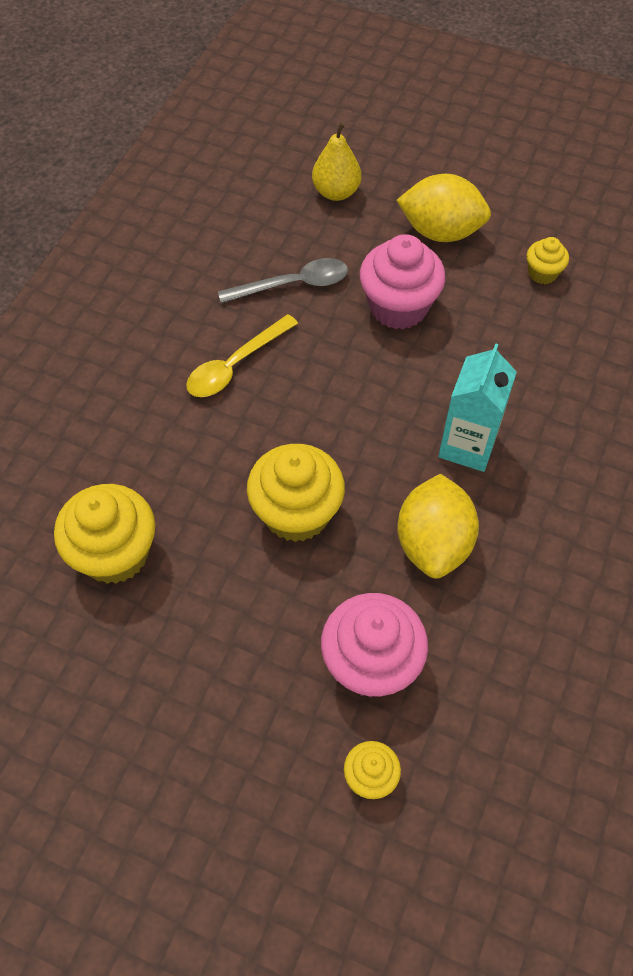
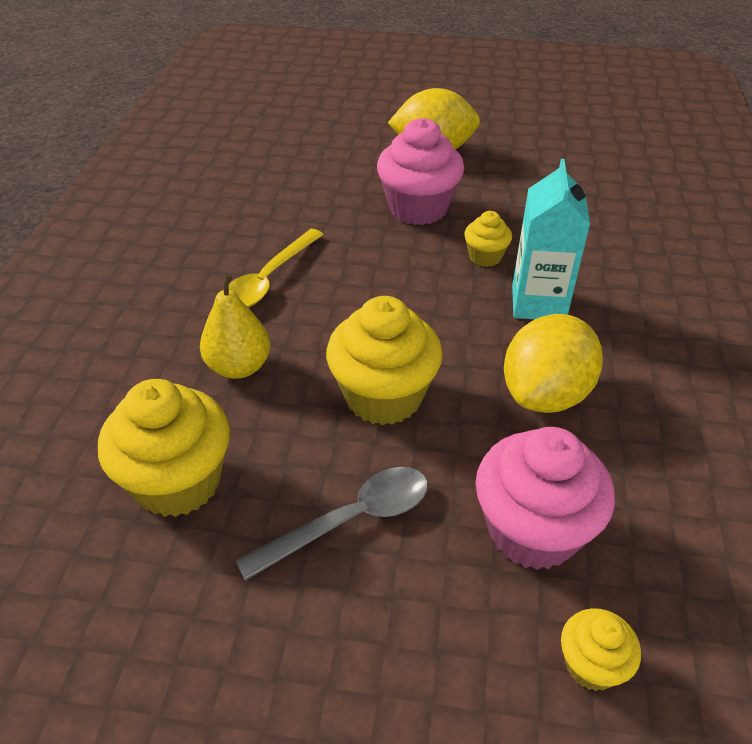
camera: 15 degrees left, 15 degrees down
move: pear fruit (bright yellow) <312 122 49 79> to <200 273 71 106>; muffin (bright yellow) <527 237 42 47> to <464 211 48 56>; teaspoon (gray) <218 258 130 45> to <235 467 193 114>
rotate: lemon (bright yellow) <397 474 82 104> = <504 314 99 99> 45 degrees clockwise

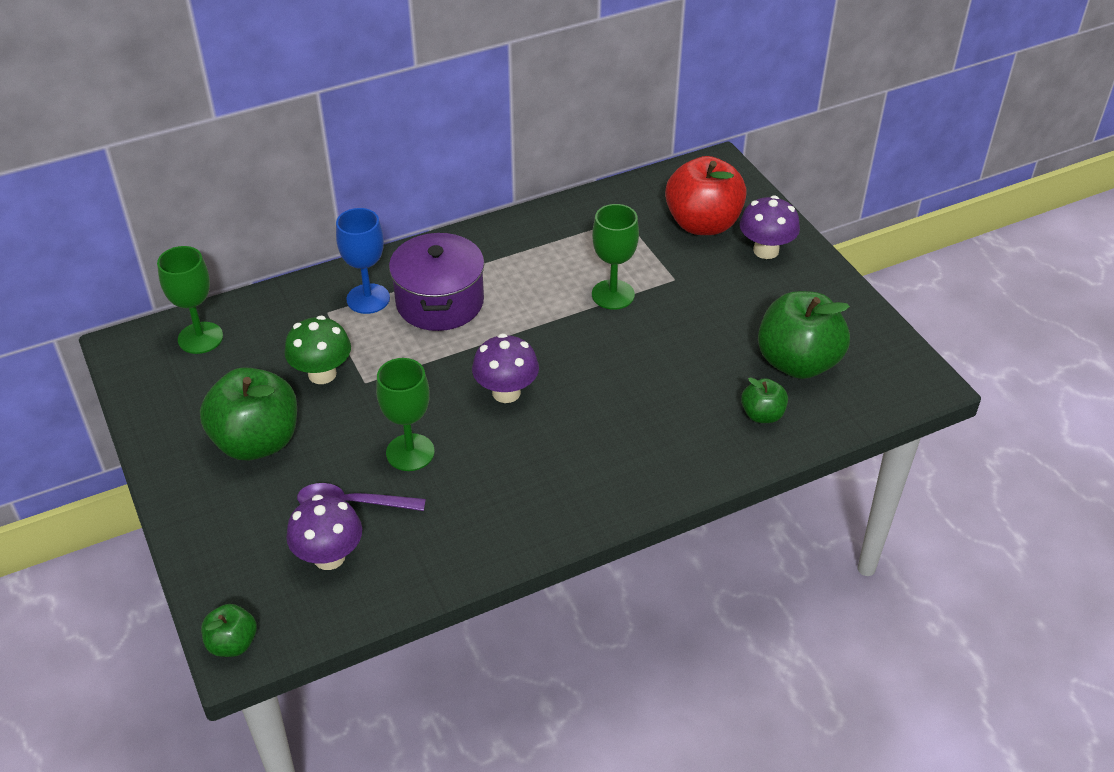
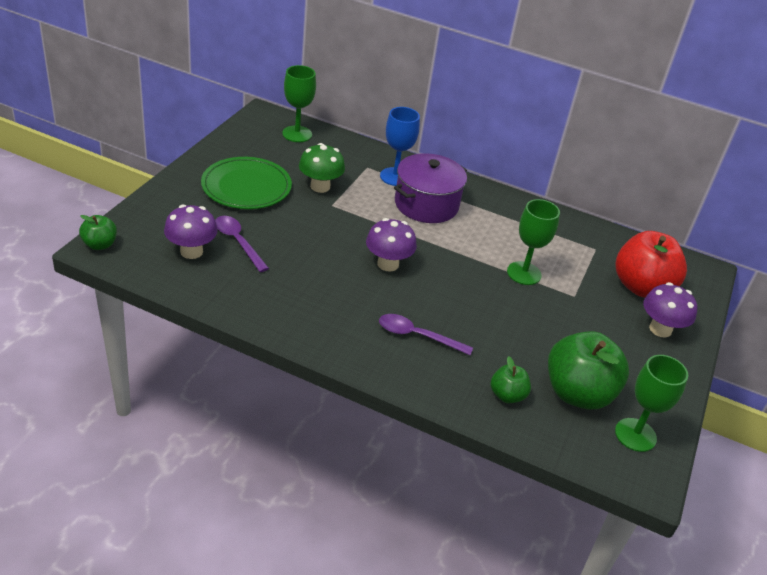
camera: 45 degrees right, 5 degrees down
insert: teaspoon (royal purple) <379 314 94 41>
move: wine glass (green) <376 358 59 113> to <615 355 73 97>
replace: apple fruit (green) <200 367 97 94> to flat dish (green) <201 157 91 52>

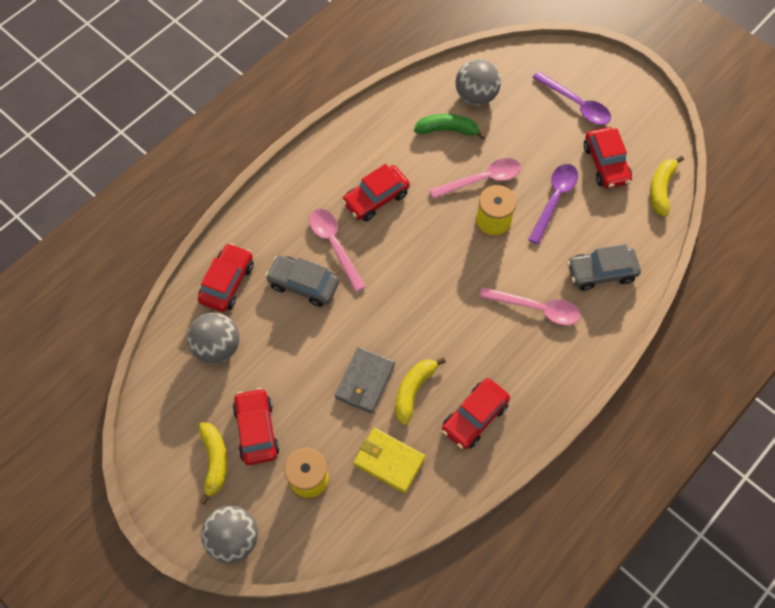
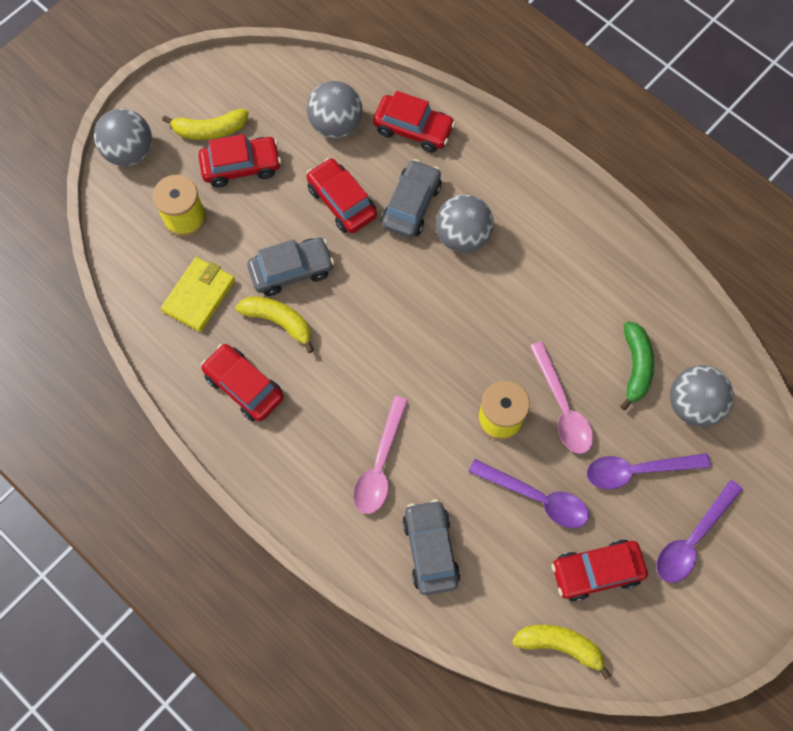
camera: 90 degrees right, 5 degrees up
insert: teaspoon (royal purple) <587 453 124 36>
move: automobile (scarlet) <342 164 68 57> to <306 158 71 75>
replace: teaspoon (rose-pink) <309 209 57 83> to ball (gray) <436 194 58 59>; wallet (gray) <335 347 60 67> to automobile (gray) <247 238 87 58>

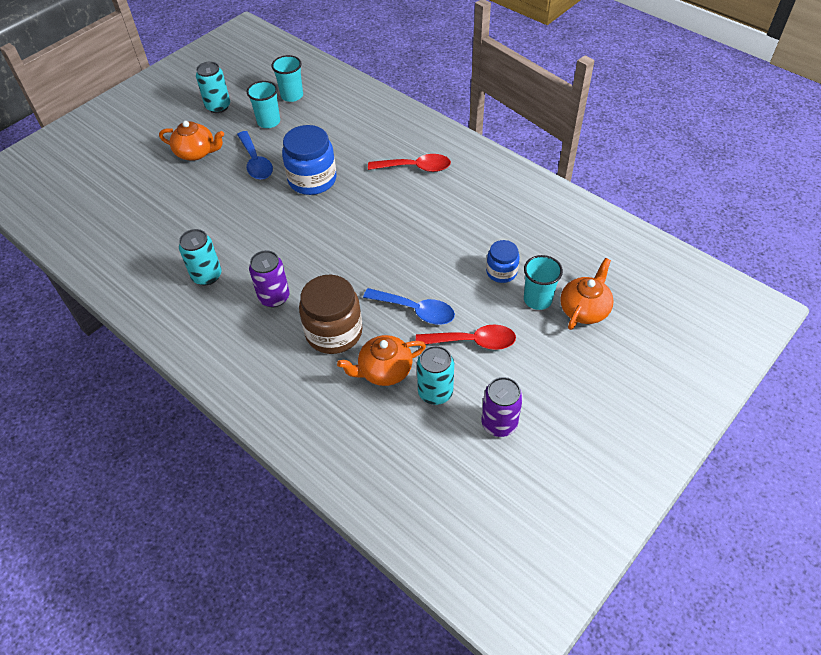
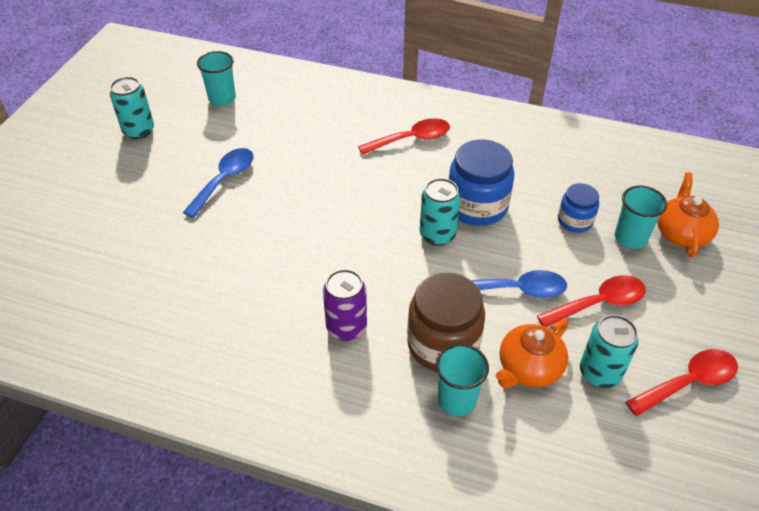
camera: 25 degrees left, 5 degrees down
delete: china teapot (orange-coloured) <159 121 65 40>
move: beaker (teal) <247 81 33 47> to <436 344 53 72>; preserve jar (royal blue) <282 125 54 70> to <449 140 65 86>; soda can (teal) <179 229 43 56> to <420 178 40 68>
replace: soda can (royal purple) <481 377 42 60> to teaspoon (scarlet) <626 349 112 67>
rotate: teaspoon (royal blue) <237 131 36 49> = <183 148 70 70> 105 degrees counterclockwise

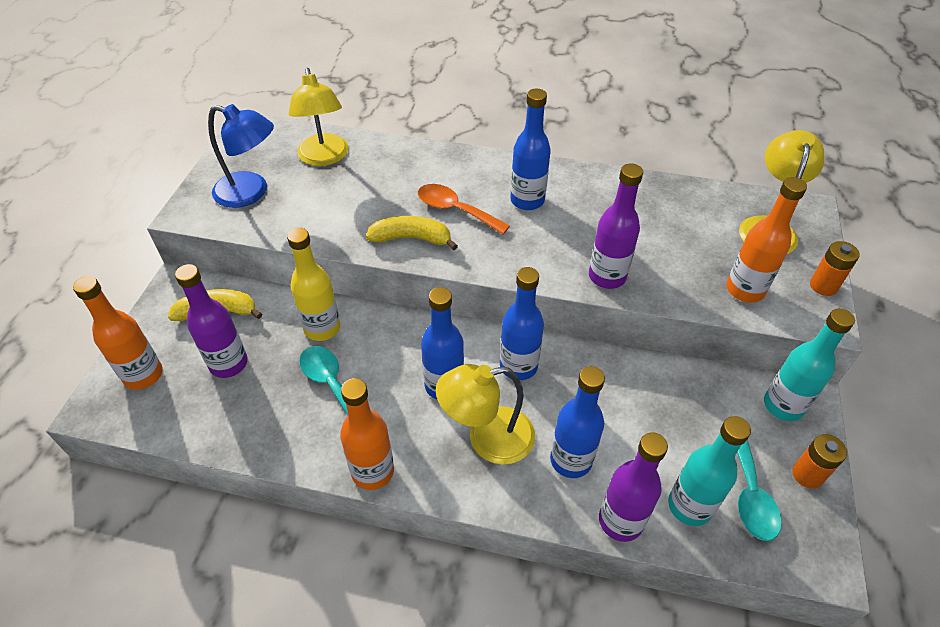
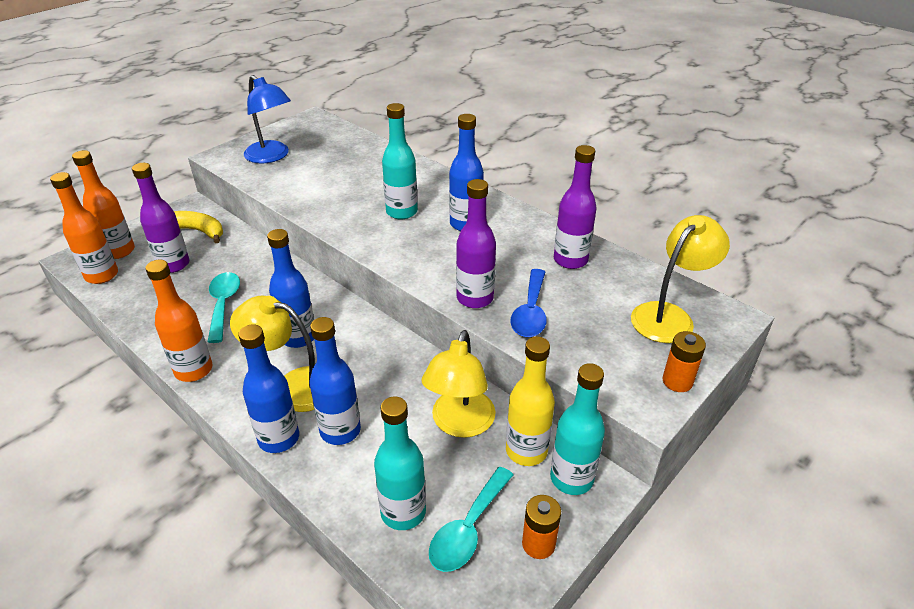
camera: 30 degrees right, 10 degrees down
delete: banana (bright yellow) <366 216 92 34>
insert: teaspoon (royal blue) <510 269 37 68>
move: desk lamp (bright yellow) <289 68 59 98> to <422 330 74 108>; flask (orange-coloured) <726 177 81 126> to <50 172 68 112>; flask (bright yellow) <287 228 53 113> to <506 336 49 130>; flask (royal blue) <500 267 44 113> to <238 324 61 129>; flask (royal purple) <599 432 69 110> to <554 145 43 124>
replace: teaspoon (orange-coloured) <418 184 92 50> to flask (teal) <382 103 36 117>

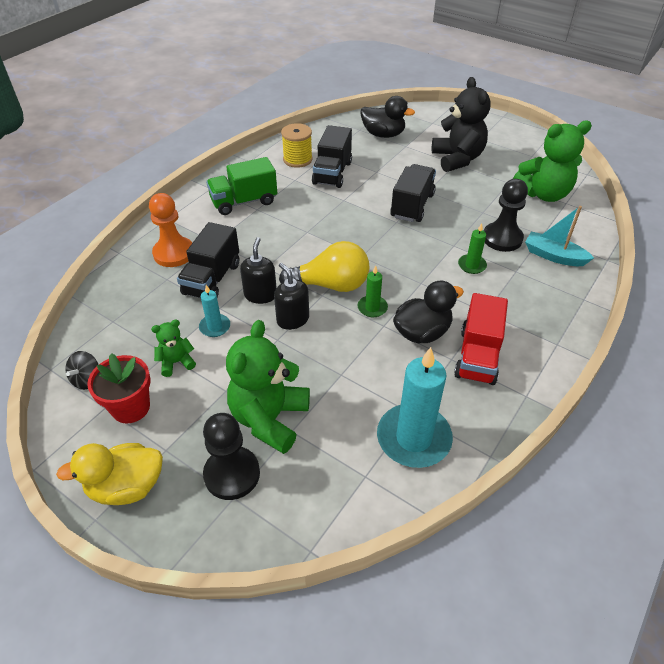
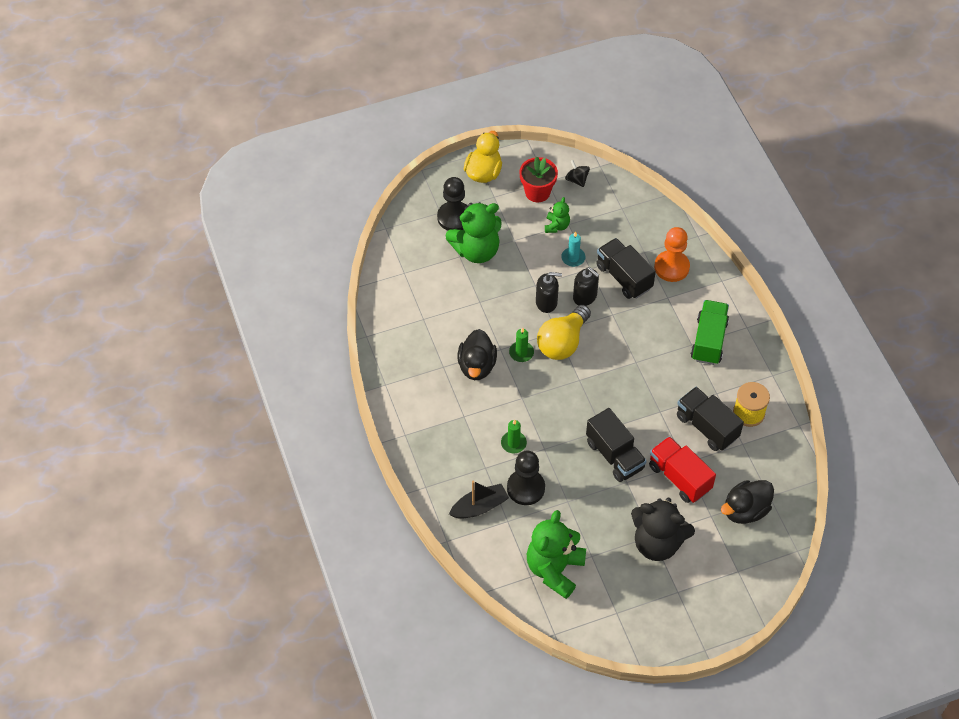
camera: 125 degrees right, 10 degrees up
delete: wax candle (teal) <377 347 76 121>
move: lorry (scarlet) <454 293 54 92> to <649 436 67 67>
recolor: sailboat (teal) <525 206 69 60> to sailboat (black) <449 481 60 38>
rotate: teddy (green) <226 320 84 134> = <446 202 56 61> 105 degrees clockwise

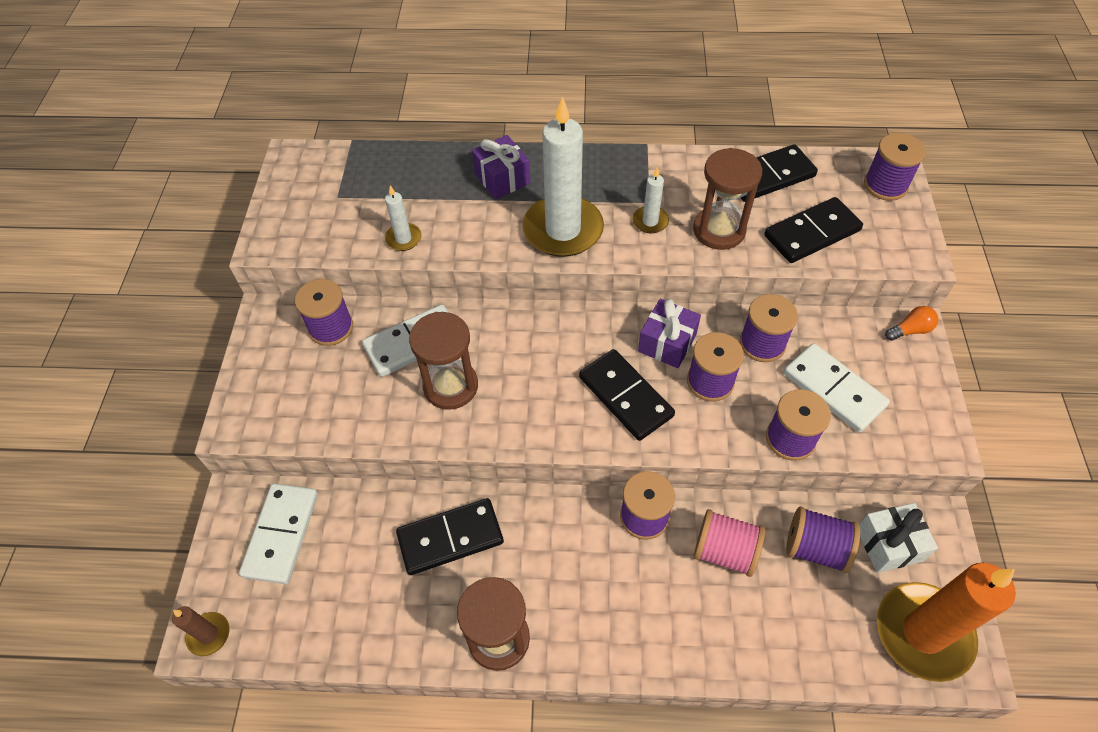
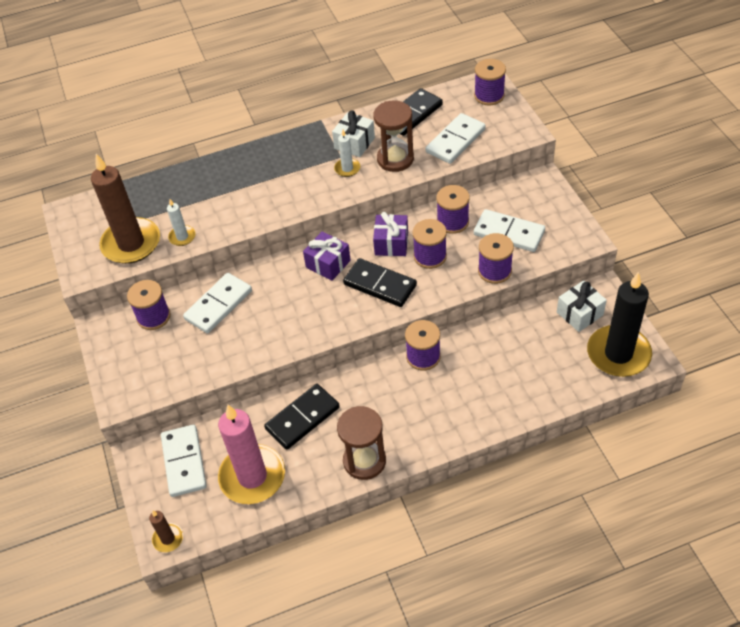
camera: 20 degrees left, 5 degrees down
delete: wax candle (white) <522 96 82 161>; lightbulb (orange-coloured) <885 306 53 35>; sand timer (brown) <409 312 69 98>; reel of thread (royal purple) <786 506 74 67>; reel of thread (rose-pink) <694 509 71 68>
insert: wrapped gift (white) <332 110 43 47>; wax candle (brown) <91 154 69 110>; wax candle (rose-pink) <218 405 67 99>
move: wrapped gift (royal purple) <472 135 58 64> to <303 231 48 50>
recolor: domino (black) <764 197 99 66> to domino (white) <426 113 60 51>; wax candle (orange-coloured) <877 563 139 119> to wax candle (black) <587 272 65 105>

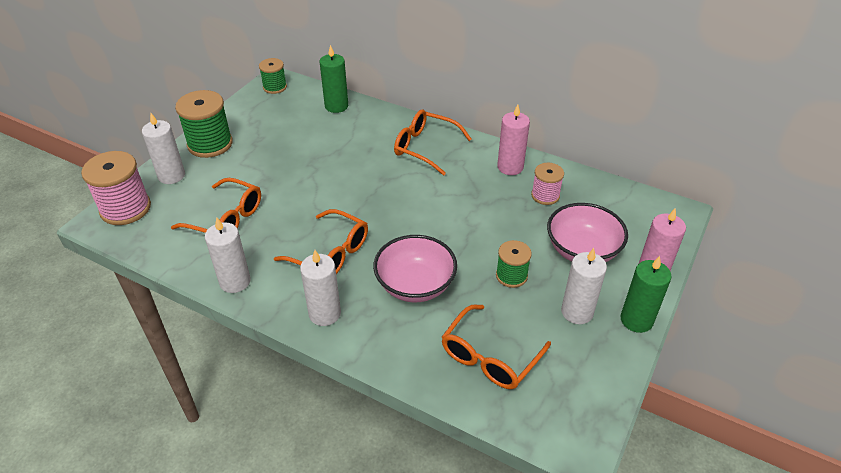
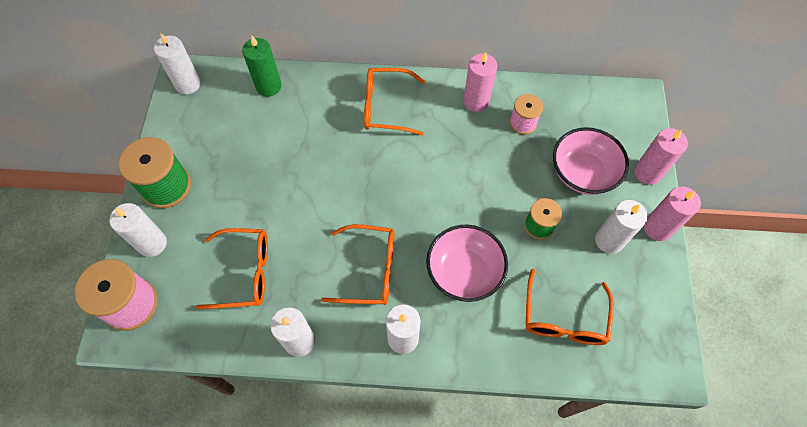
camera: 25 degrees left, 20 degrees up
replace: reel of thread (green) <259 58 28 36> to wax candle (white) <154 33 47 61>
recolor: wax candle (green) <621 256 51 77> to wax candle (rose-pink) <644 187 57 54>

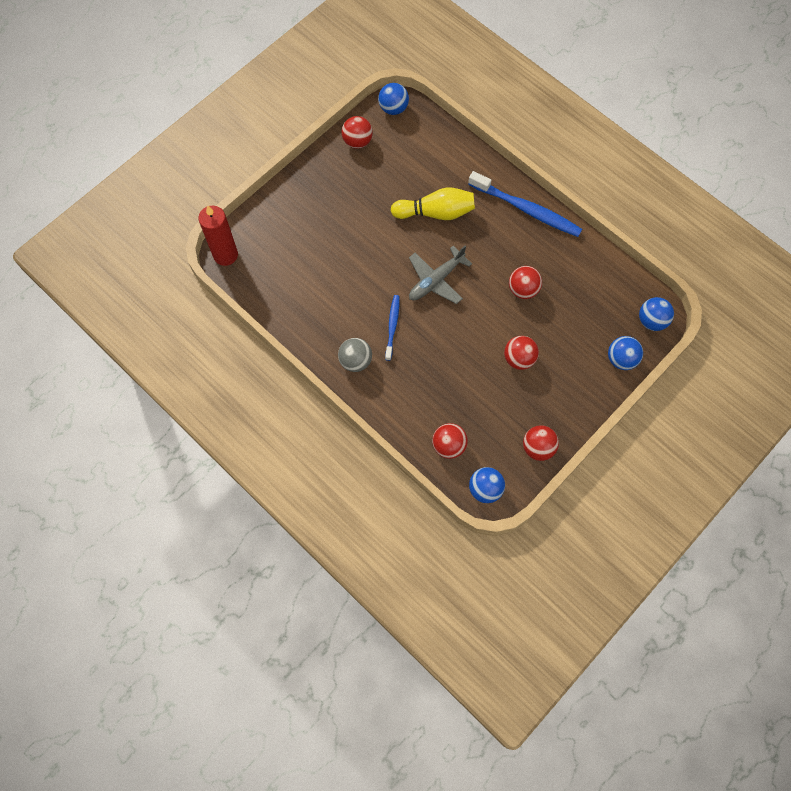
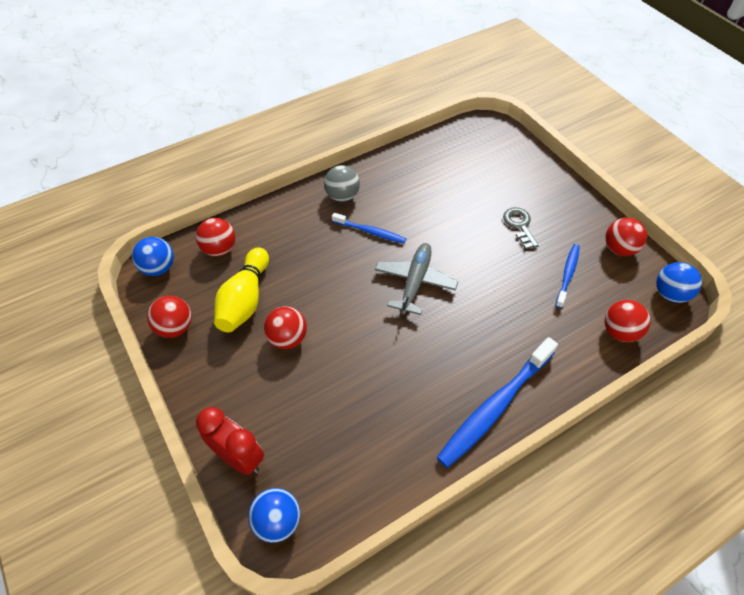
camera: 105 degrees right, 15 degrees down
delete: wax candle (scarlet) <198 205 40 61>
insert: latchkey (gray) <503 207 36 42>; tooth brush (royal blue) <555 244 25 64>
move: bowling pin (bright yellow) <391 187 84 33> to <214 247 55 85>; ball (scarlet) <509 266 33 33> to <604 300 47 42>
replace: ball (royal blue) <608 336 35 34> to alarm clock (scarlet) <196 407 68 68>
rotate: toy plane (gray) <409 245 63 59> = <375 243 83 72> 45 degrees clockwise

